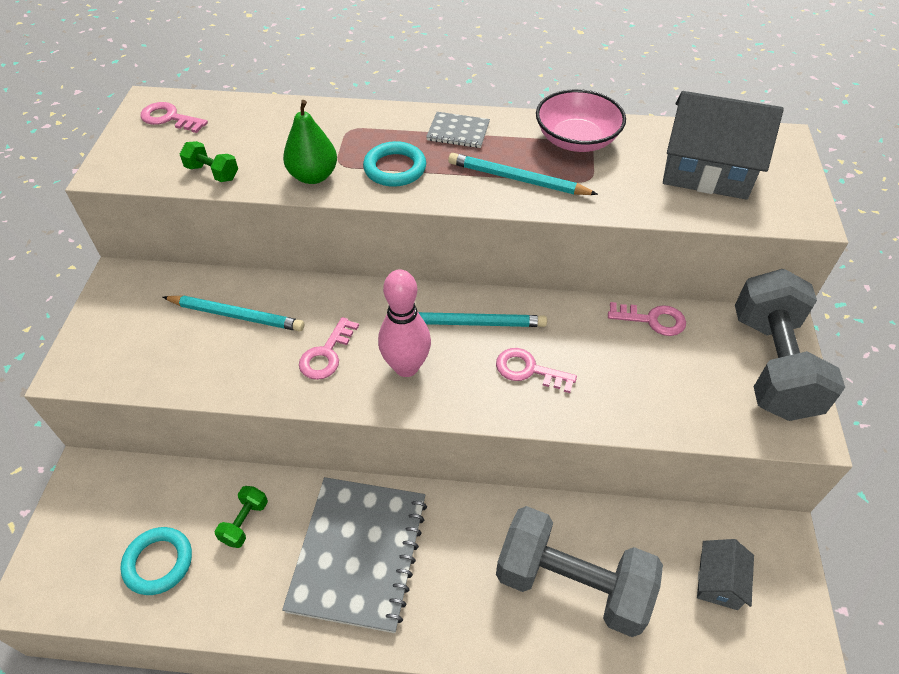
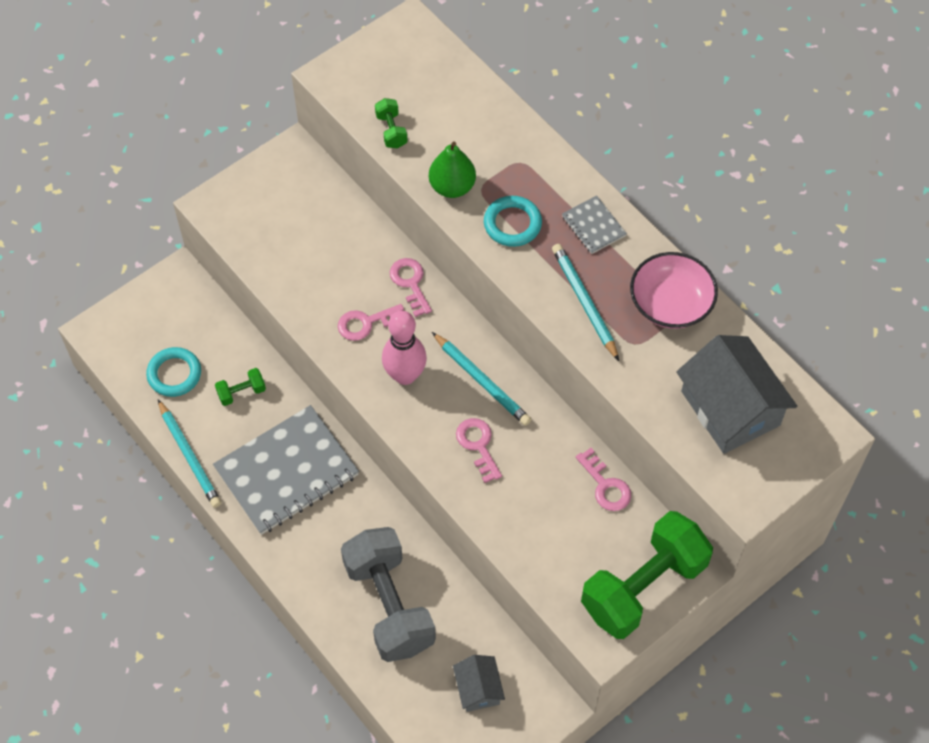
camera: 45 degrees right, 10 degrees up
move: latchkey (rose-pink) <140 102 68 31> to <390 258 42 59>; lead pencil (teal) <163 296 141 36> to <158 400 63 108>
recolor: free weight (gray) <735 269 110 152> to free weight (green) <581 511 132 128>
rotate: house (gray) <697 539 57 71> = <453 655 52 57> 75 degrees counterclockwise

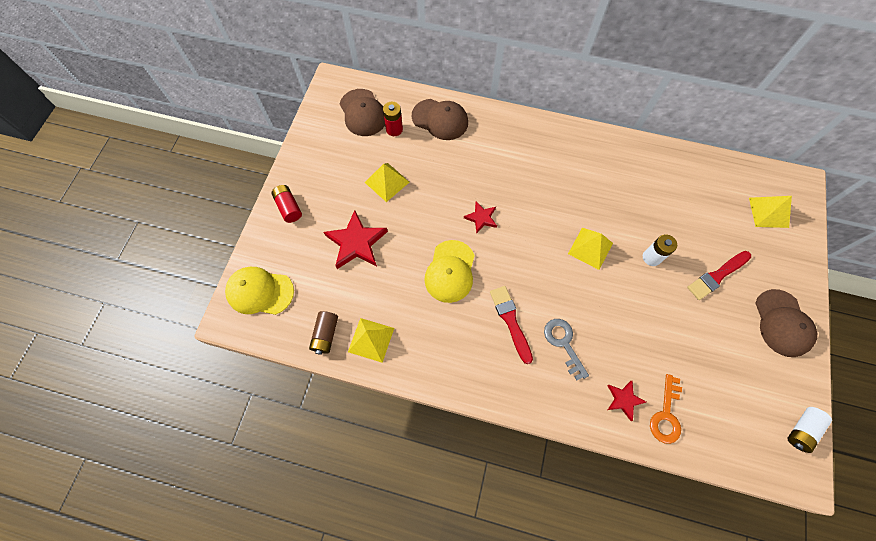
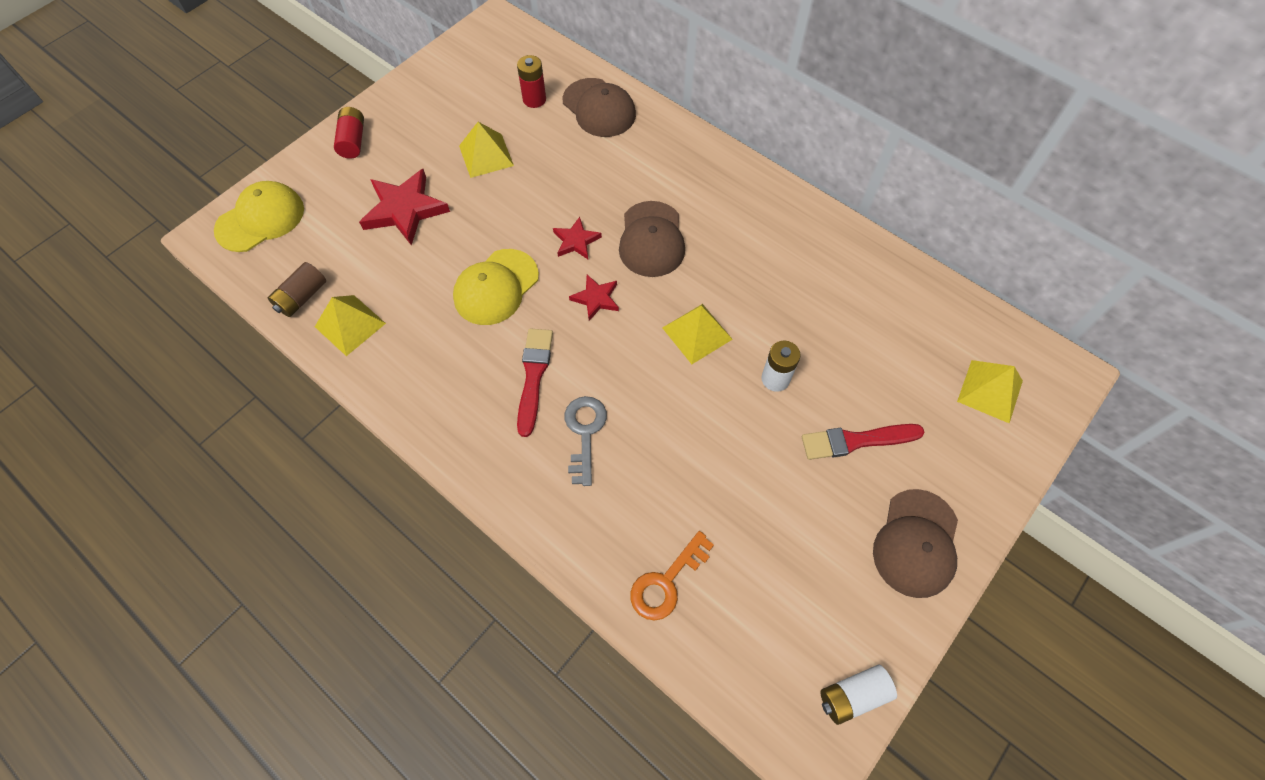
camera: 25 degrees right, 5 degrees down
move: baseball cap (brown) <340 89 45 47> to <619 201 66 76>; star shape (scarlet) <607 381 39 40> to <569 275 50 46>
rotate: baseball cap (bright yellow) <225 267 69 48> = <214 181 90 71> 105 degrees clockwise

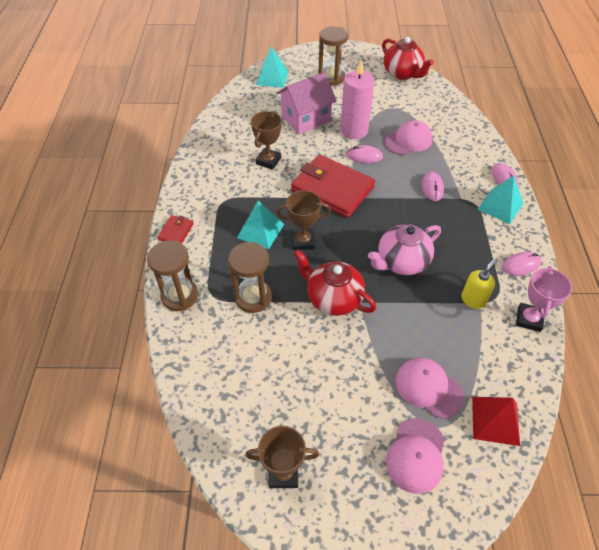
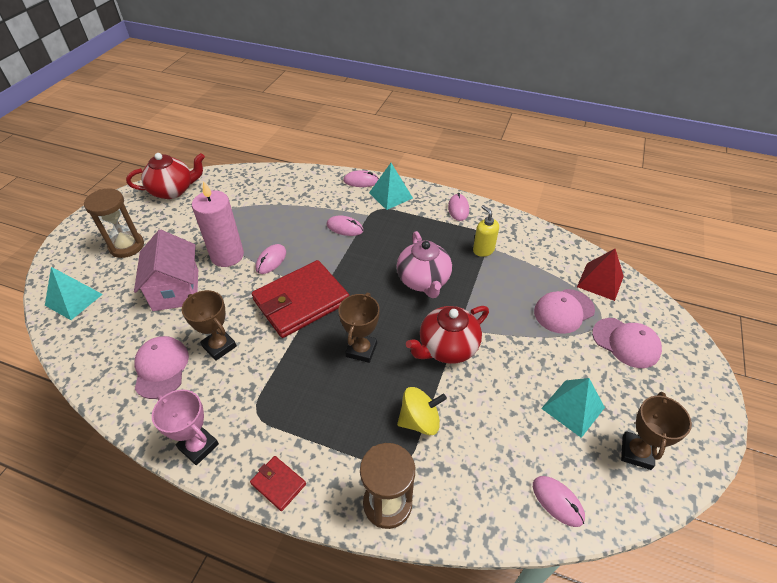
camera: 70 degrees left, 5 degrees down
insert: PC mouse (rose-pink) <533 476 52 51>
move: baseball cap (rose-pink) <384 120 49 35> to <134 336 55 63>; pyramid shape (teal) <237 201 47 48> to <541 378 64 60>; award cup (rose-pink) <516 266 56 66> to <152 389 67 76>
replace: sand timer (brown) <228 242 44 71> to whirligig (bright yellow) <397 387 50 48>

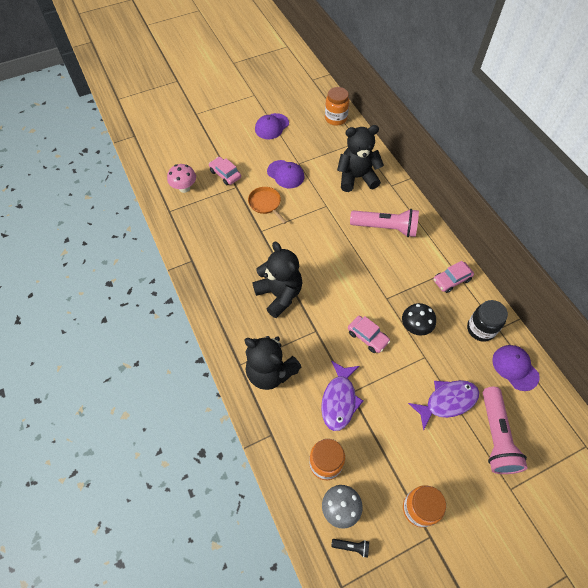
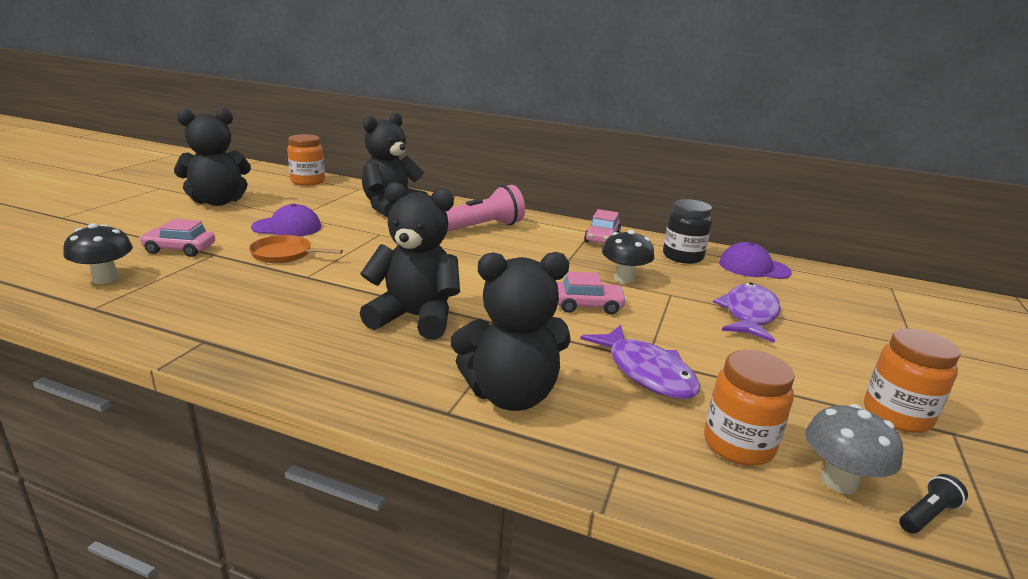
camera: 45 degrees left, 35 degrees down
delete: torch (rose-pink) <483 387 44 87>
replace: baseball cap (royal purple) <255 113 34 26> to teddy (black) <174 108 77 98>
recolor: fungus (rose-pink) <167 164 29 29> to fungus (black) <63 223 70 61>

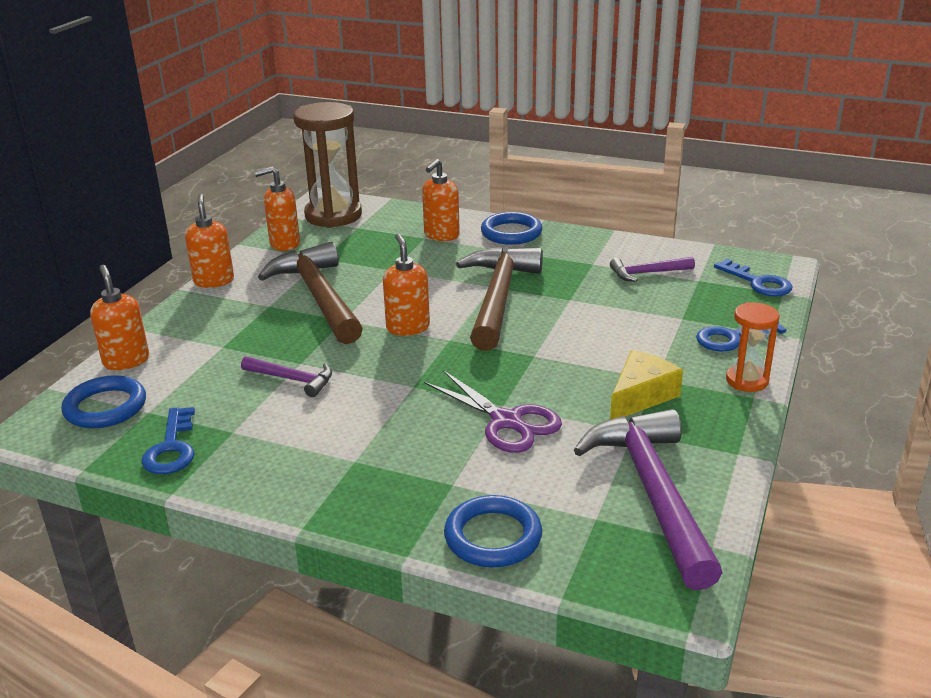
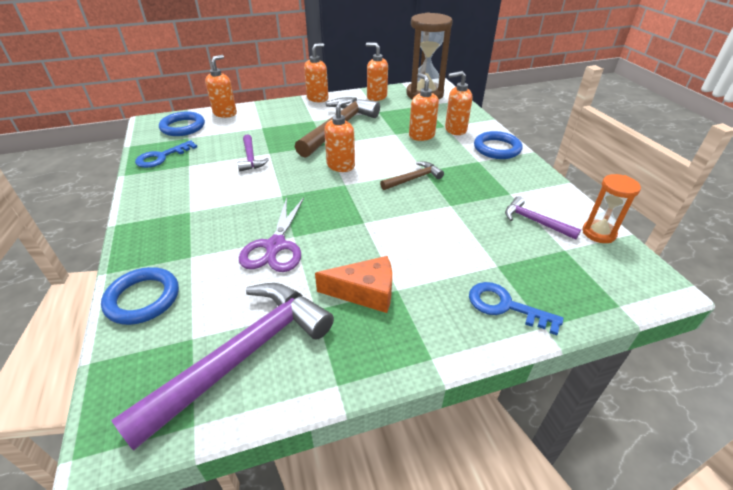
camera: 50 degrees right, 10 degrees up
delete: latchkey (royal blue) <714 259 78 37>
insert: soap pump (orange-coloured) <409 73 30 68>
move: sand timer (orange-coloured) <726 302 54 90> to <583 174 58 69>
recolor: piece of cheese (bright yellow) <610 350 73 70> to piece of cheese (orange-coloured) <315 256 77 57>
resize: carpenter's hammer (brown) <456 247 87 104> = <380 162 64 28> x0.48

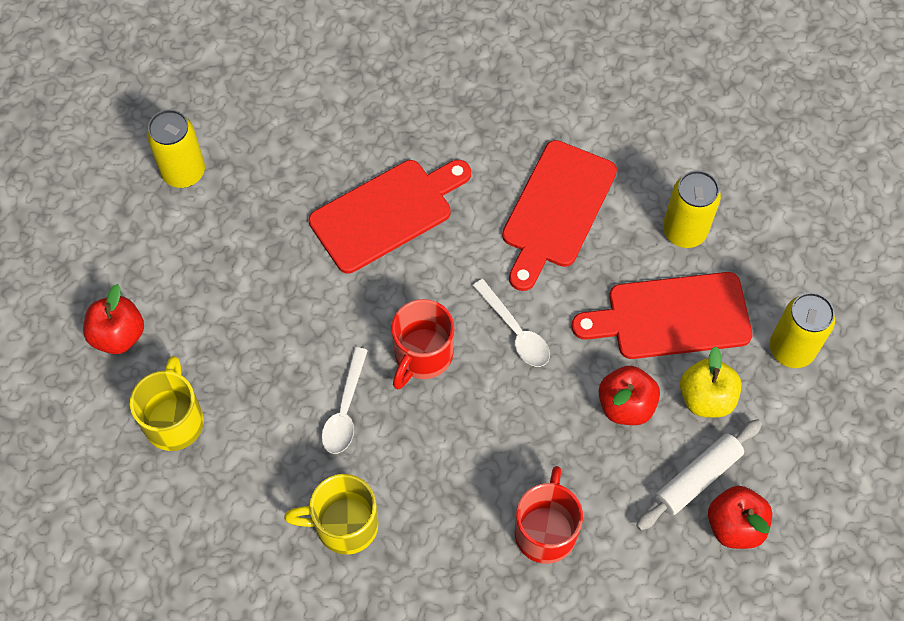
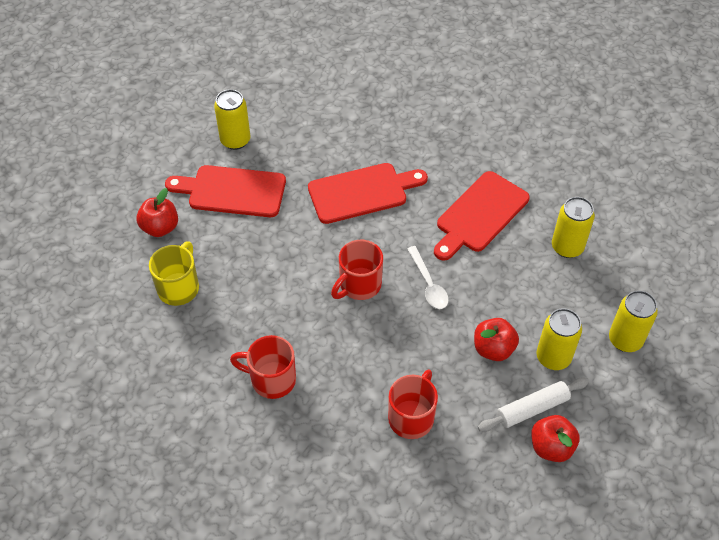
camera: 15 degrees right, 10 degrees down
delete: teaspoon (white) <321 347 47 107>
move: bread board (scarlet) <572 272 180 87> to <165 165 121 52>
replace: apple fruit (bright yellow) <680 346 62 72> to soda can (bright yellow) <537 308 45 62>
recolor: tea mug (bright yellow) <284 474 94 81> to tea mug (scarlet) <230 335 66 64>

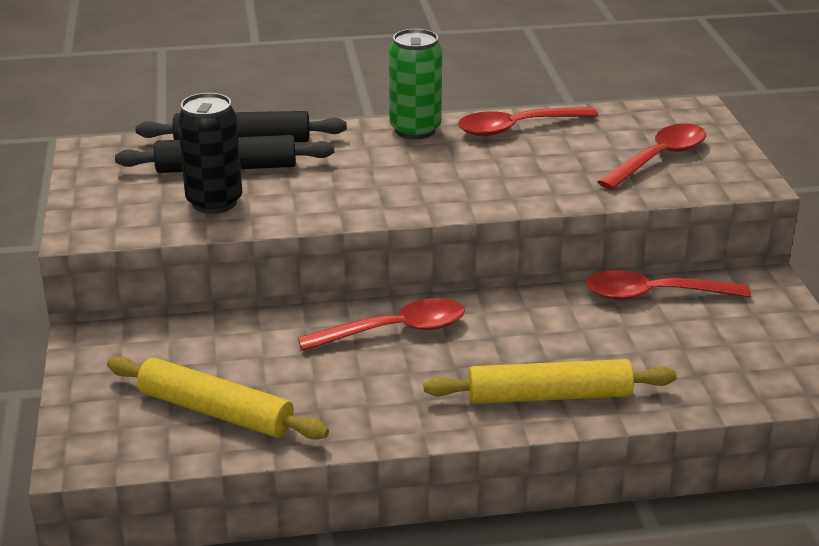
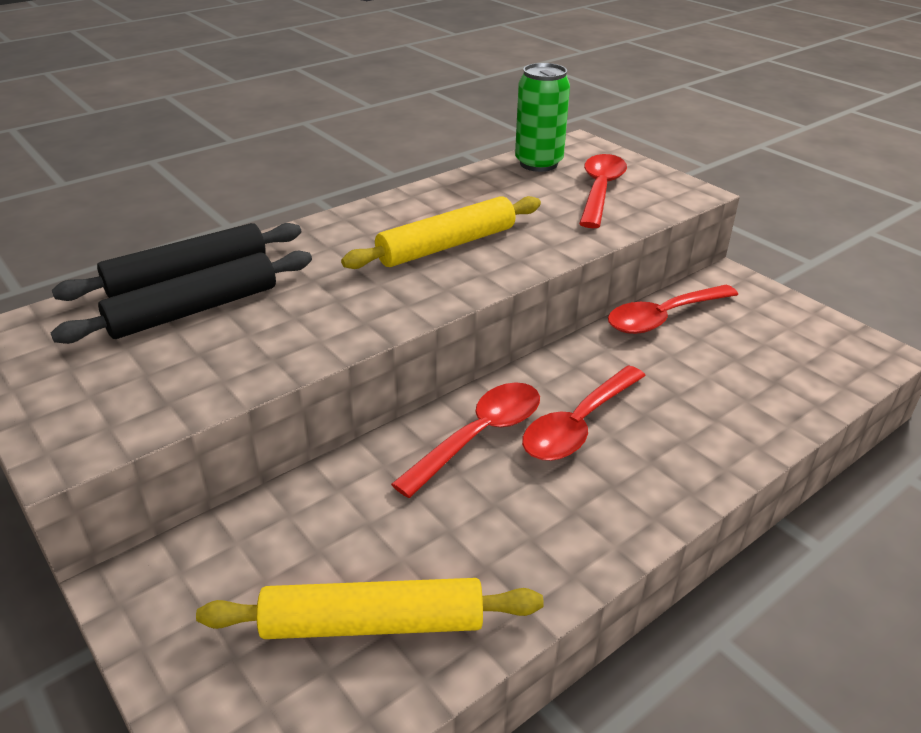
camera: 30 degrees left, 5 degrees up
delete: soda can (black) <178 93 64 121>
move: soda can (green) <389 29 53 110> to <515 63 55 109>; teaspoon (scarlet) <458 107 140 29> to <522 365 124 96>; rolling pin (bright yellow) <424 359 252 45> to <341 196 200 73>

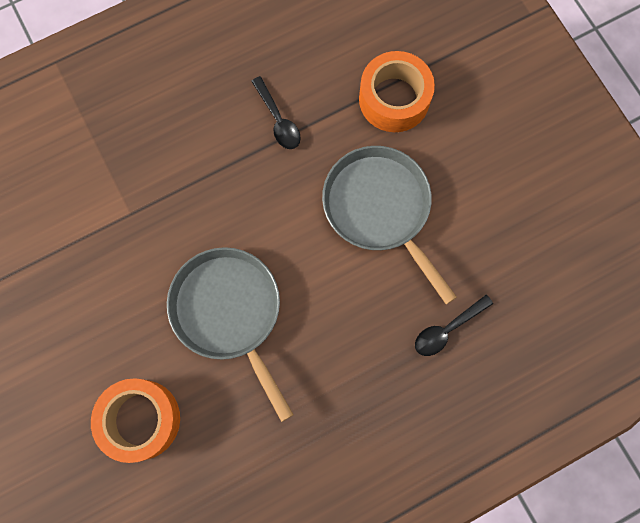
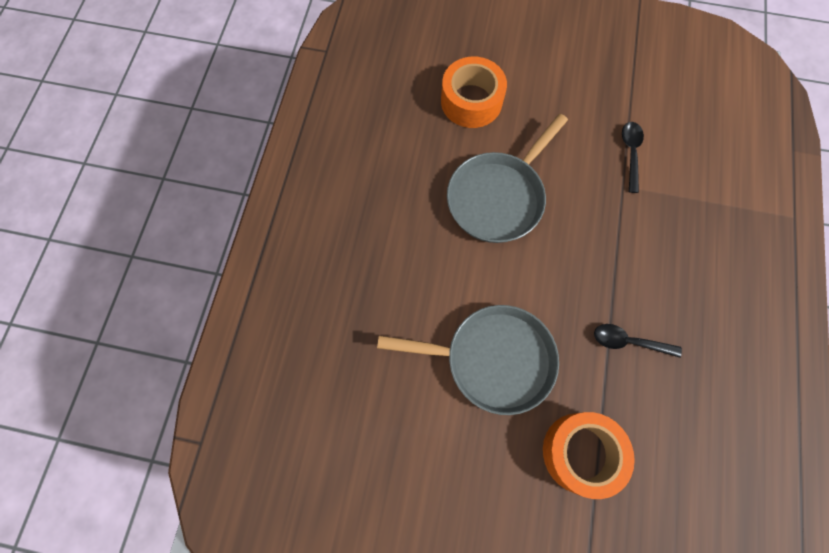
camera: 130 degrees right, 5 degrees down
move: teaspoon (black) <415 295 78 61> to <622 122 22 71>
rotate: frying pan (gray) <167 247 127 175> = <447 114 121 129> 120 degrees clockwise

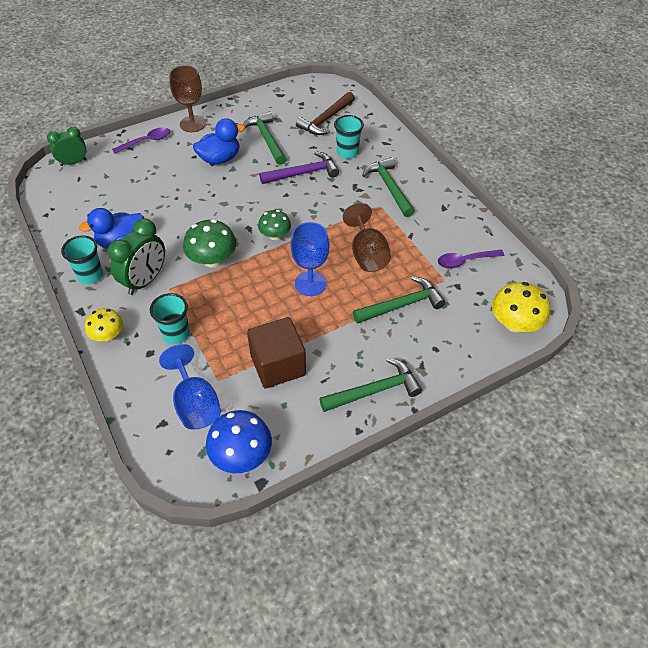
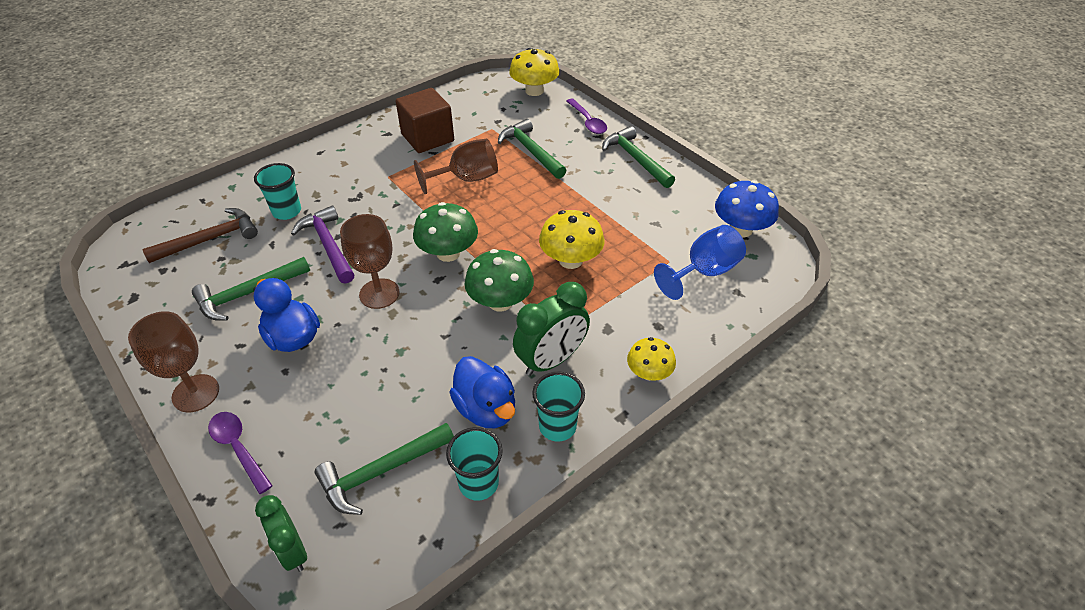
camera: 100 degrees left, 5 degrees down
delete: wine glass (royal blue) <291 222 38 74>
insert: fungus (bright yellow) <539 210 65 59>; wine glass (brown) <340 214 60 95>
move: carpenter's hammer (green) <362 157 53 60> to <315 423 139 92>; teaspoon (royal purple) <438 250 66 19> to <566 99 41 35>; beaker (teal) <150 293 40 51> to <446 427 57 74>; solid cube (brown) <247 317 59 71> to <396 88 58 65>
rotate: carpenter's hammer (brown) <296 92 59 43> = <142 208 116 55> 60 degrees counterclockwise; alarm clock (green) <108 218 57 77> = <513 282 77 94> 120 degrees clockwise
resize: fungus (green) <258 210 33 30> = <413 202 65 60> x1.54

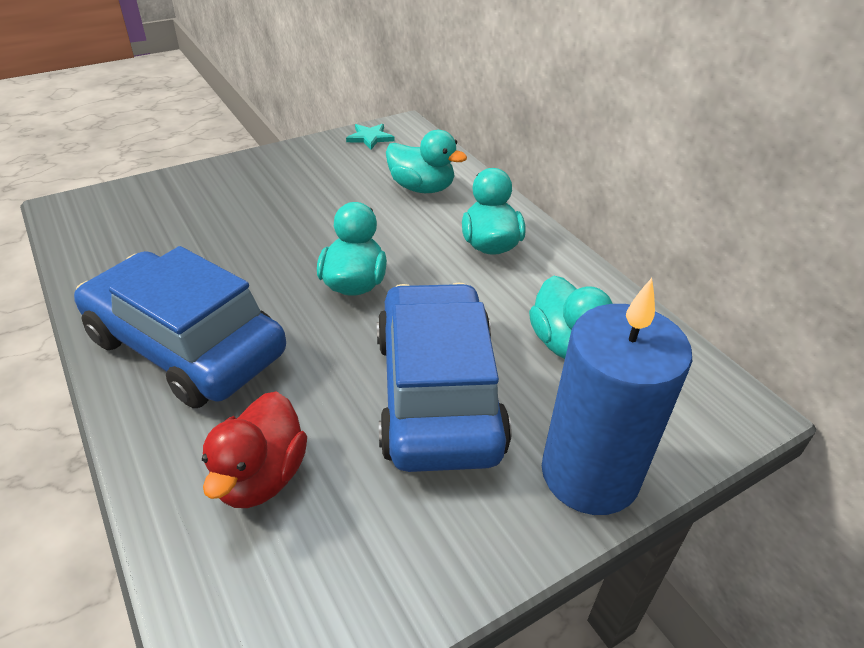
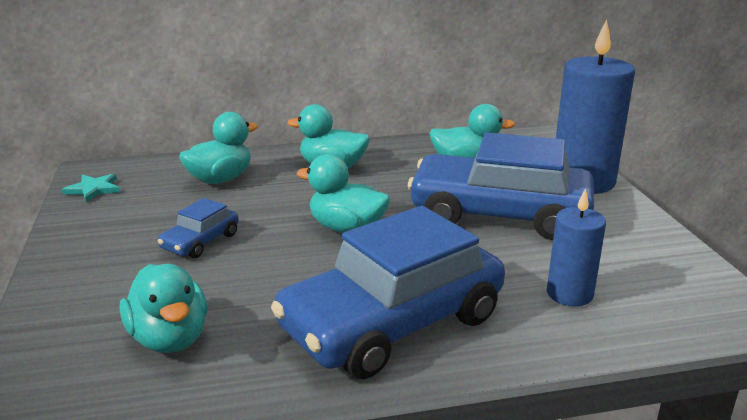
camera: 70 degrees left, 15 degrees down
insert: automobile (royal blue) <158 198 81 60>; rubber duck (teal) <120 264 87 89>
replace: rubber duck (scarlet) <202 391 105 117> to wax candle (royal blue) <547 188 59 118>

